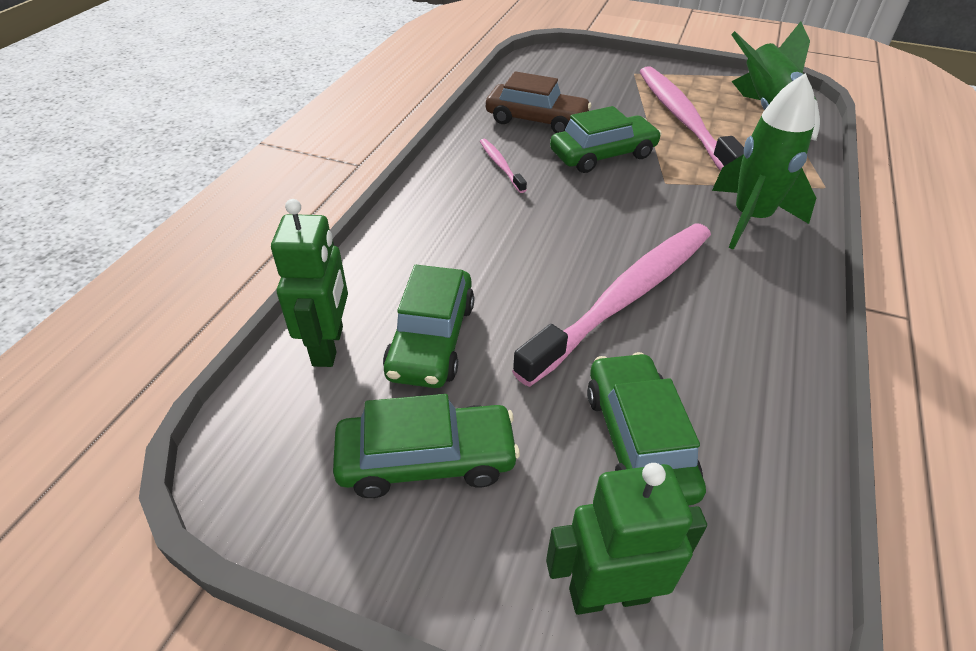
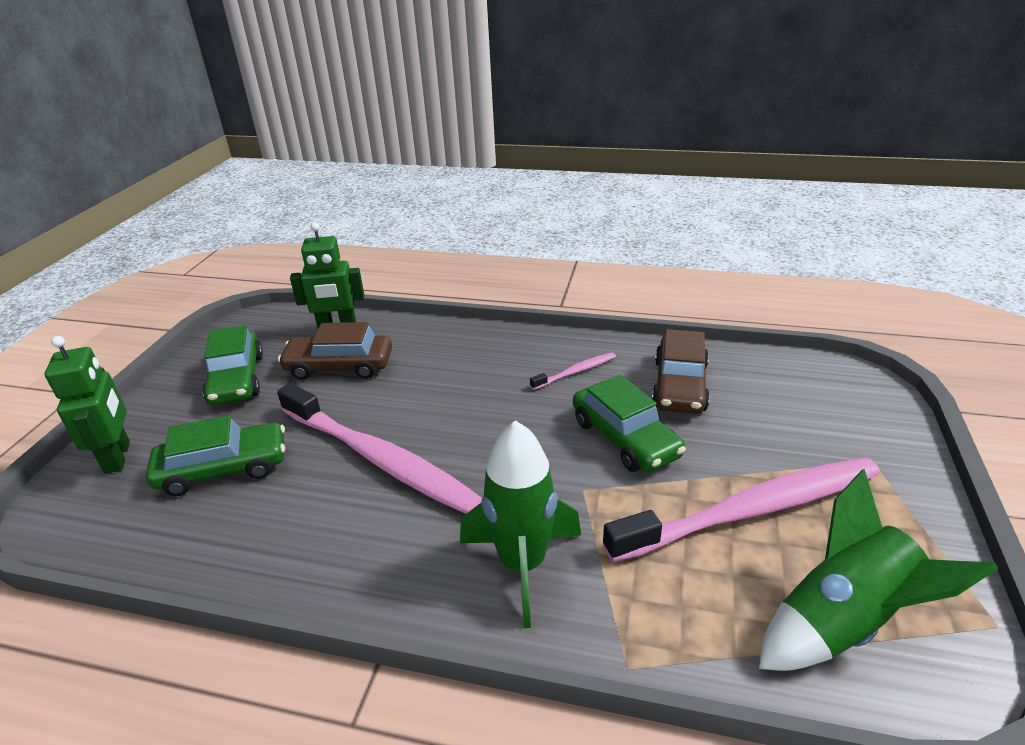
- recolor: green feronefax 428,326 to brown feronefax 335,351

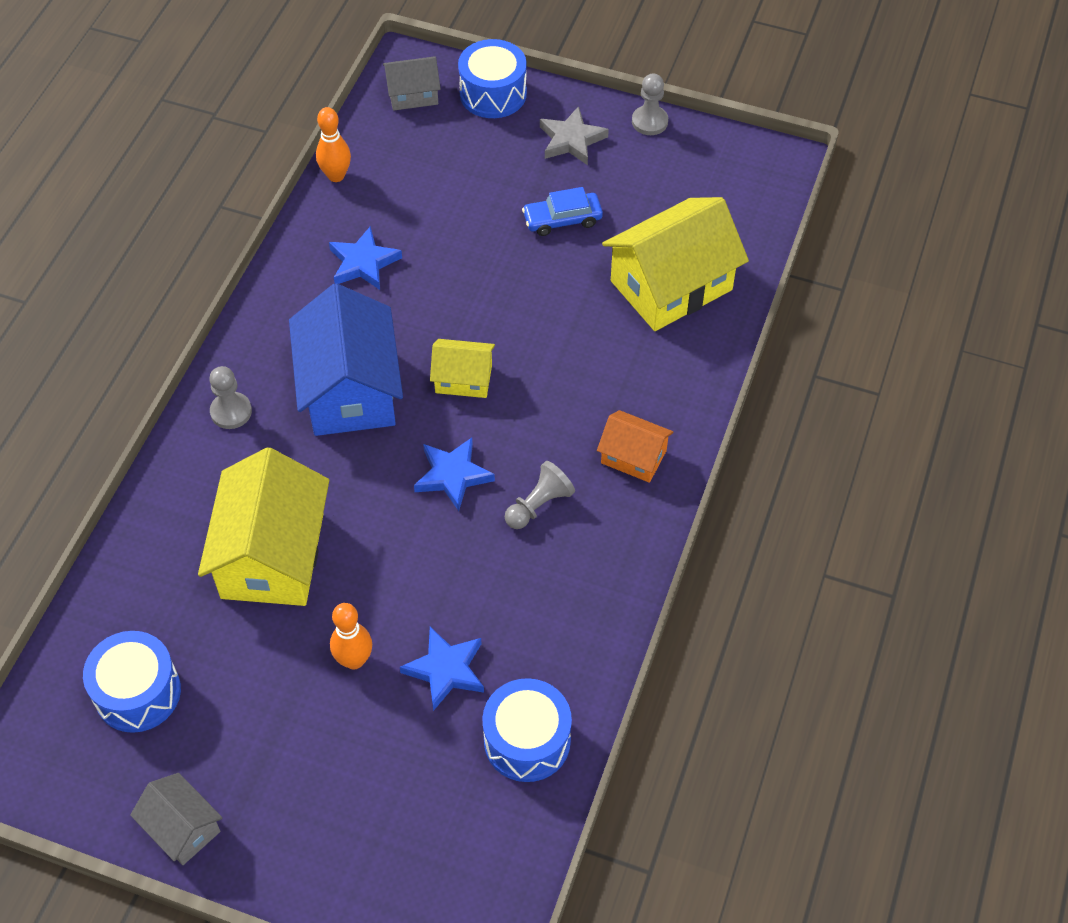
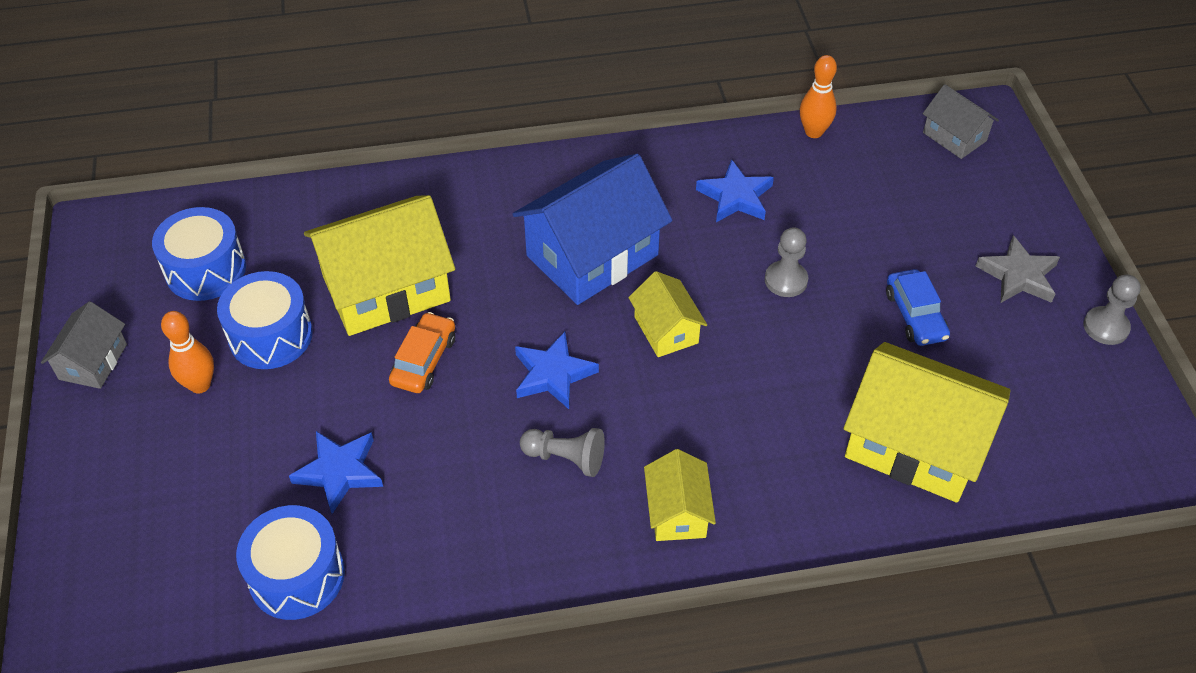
- move: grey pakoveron 230,397 to 786,262
- move: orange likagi 351,636 to 187,352
- move: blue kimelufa 492,78 to 265,320
- rotate: blue feronefax 562,211 = 918,307 150 degrees counterclockwise
- recolor: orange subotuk 635,446 to yellow subotuk 680,495
- insert: orange feronefax 422,352

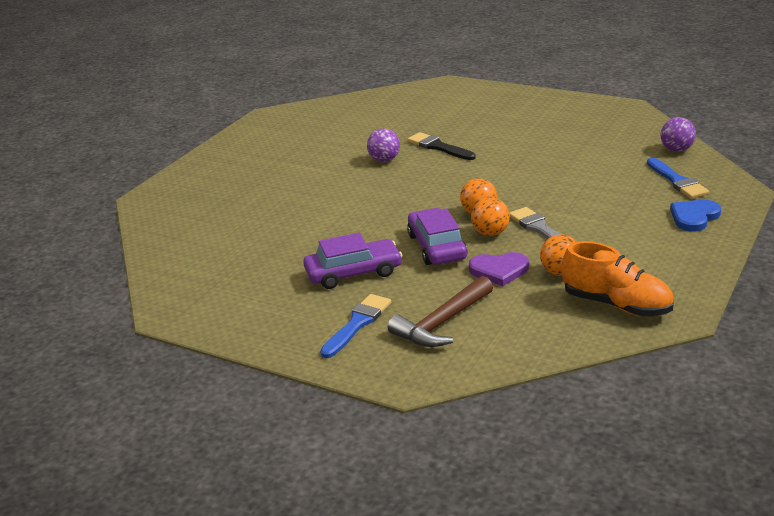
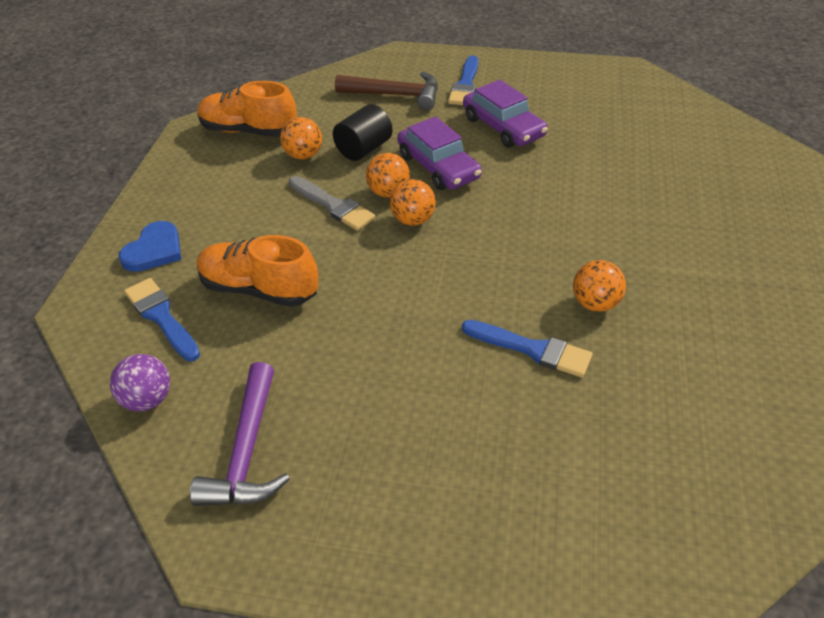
- rotate: purple feronefax 352,261 = 505,114 90 degrees counterclockwise
- recolor: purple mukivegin 383,145 to orange mukivegin 599,286
- rotate: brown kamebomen 440,311 = 386,91 75 degrees clockwise
- recolor: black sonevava 441,146 to blue sonevava 527,348
- replace: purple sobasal 499,269 to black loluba 362,132
- insert: purple kamebomen 240,434
- insert: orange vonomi 258,271

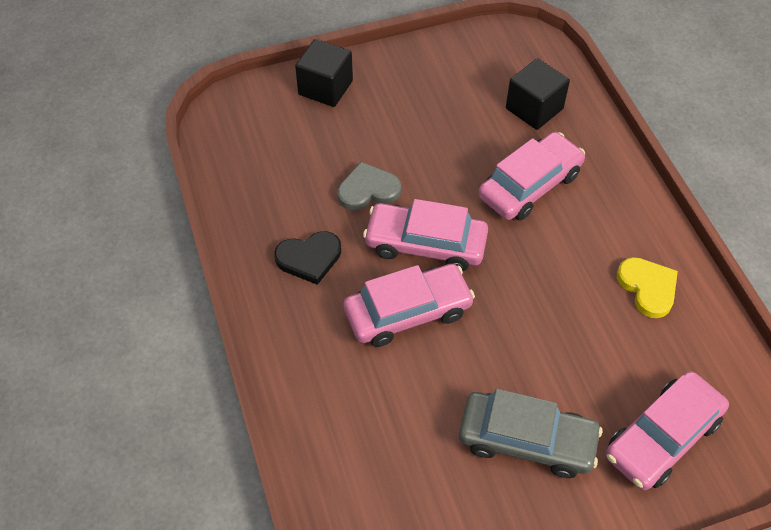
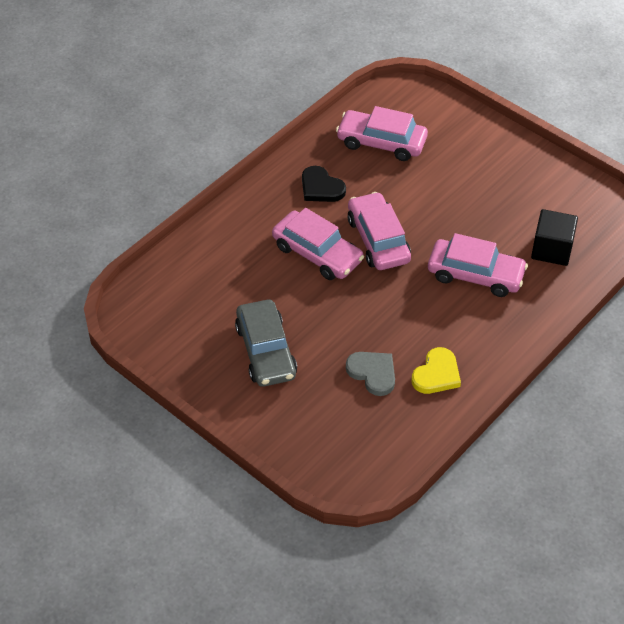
- delete: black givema 324,73
- move: grey sobasal 369,186 to 370,374
- move: pink feronefax 667,430 to 382,133

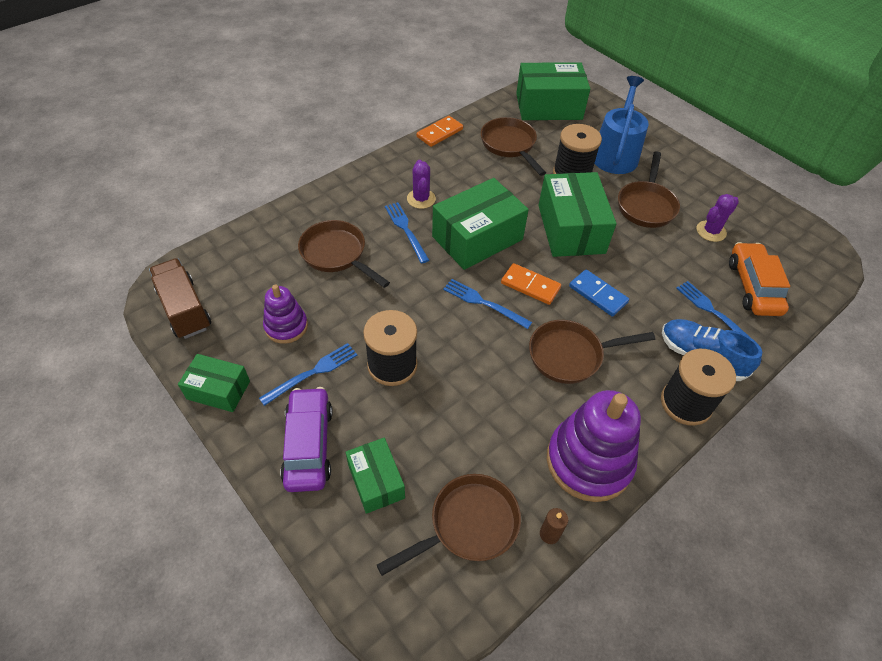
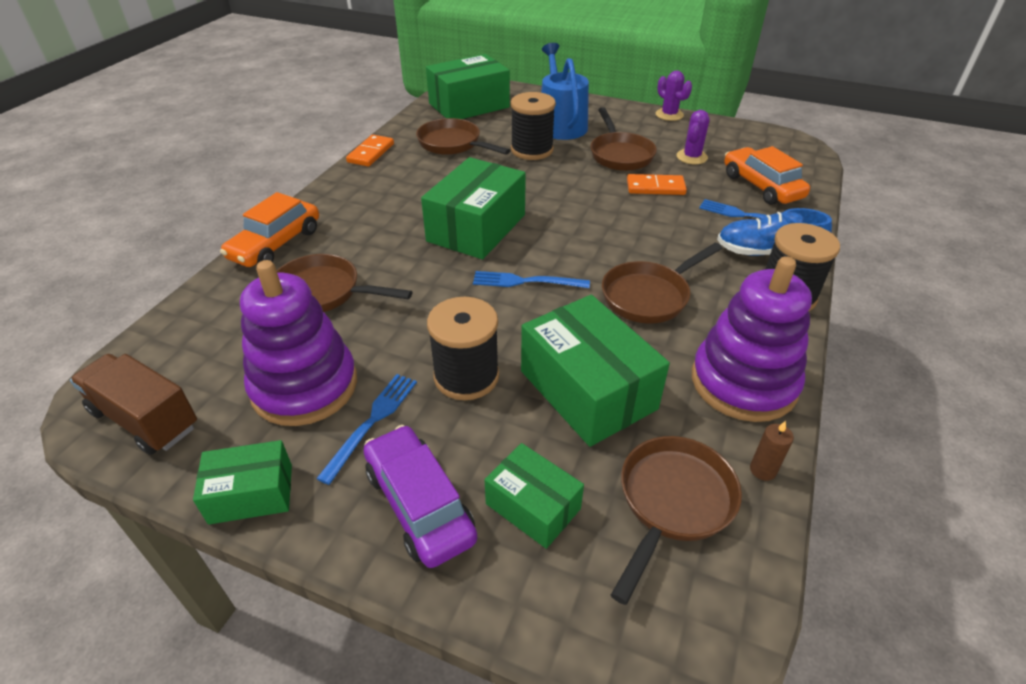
- resize: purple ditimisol 285,314 = 298,343 x1.76
- delete: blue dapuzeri 407,232
- move: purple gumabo 421,184 to 674,96
- move: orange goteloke 531,284 to 657,184
- move: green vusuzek 577,214 to 595,371
- delete: blue goteloke 599,293
- insert: orange feronefax 269,229

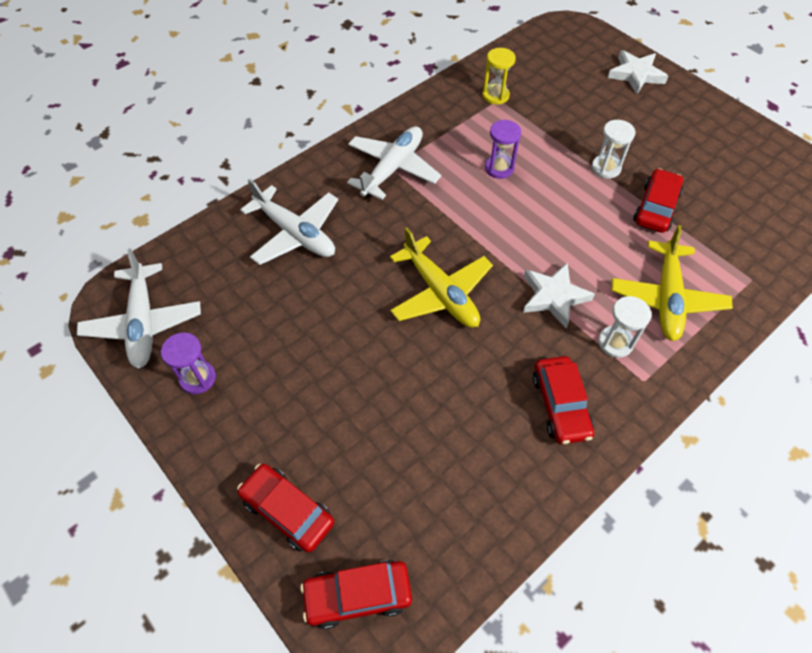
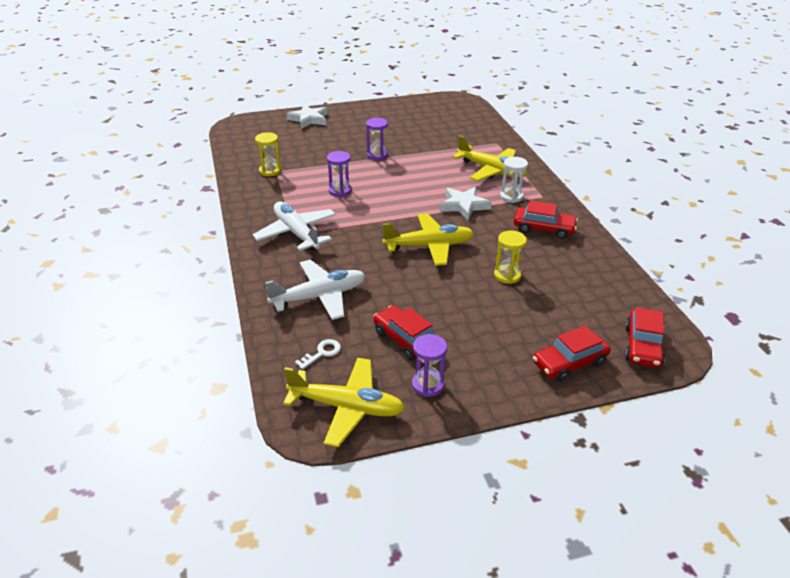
- recolor: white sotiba 139,308 to yellow sotiba 344,402
- recolor: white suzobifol 613,149 to purple suzobifol 377,139
- move: red feronefax 658,200 to 404,333
- insert: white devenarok 318,354
- insert: yellow suzobifol 510,257

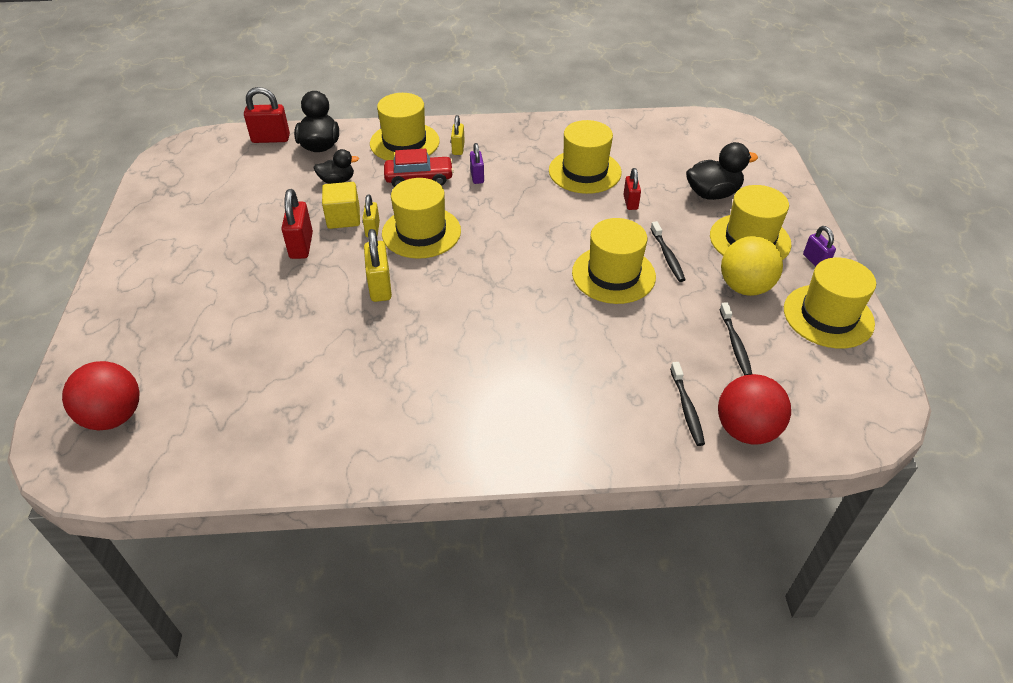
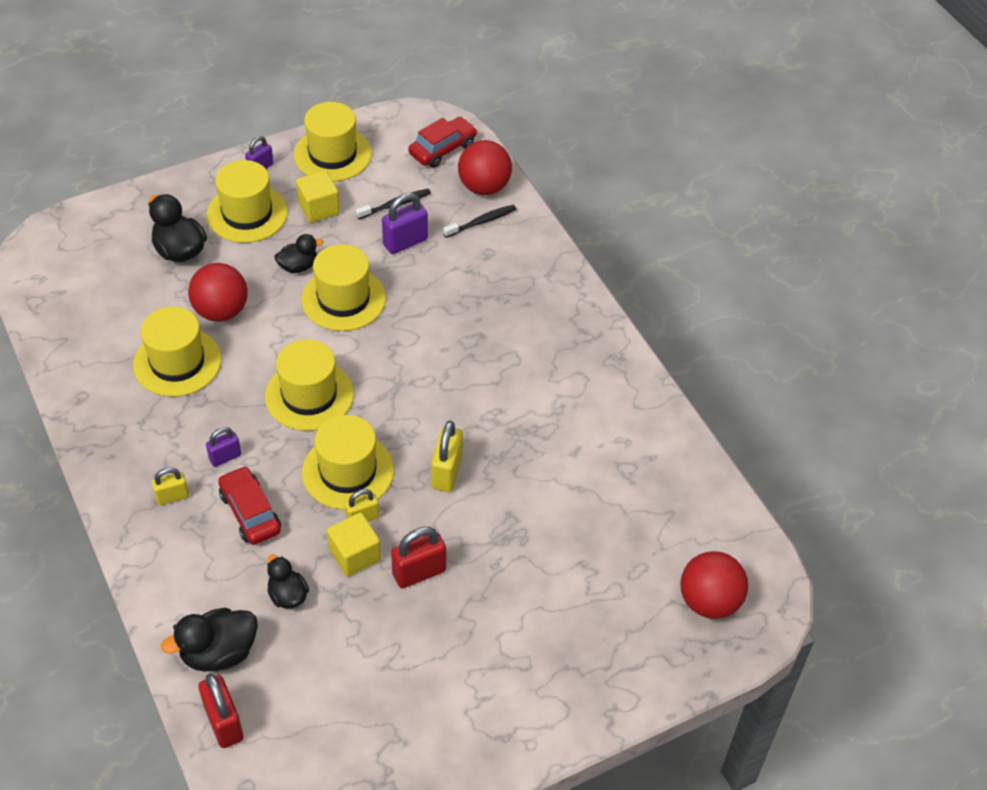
- rotate: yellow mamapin 378,265 = 447,456 45 degrees counterclockwise
- move: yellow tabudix 405,127 to 309,385
- replace: red mamapin 632,189 to red mukivegin 218,292
- replace: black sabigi 668,251 to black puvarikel 299,253
- replace: yellow mukivegin 752,266 to yellow givema 318,196
- insert: purple mamapin 405,223
- insert: red feronefax 442,142

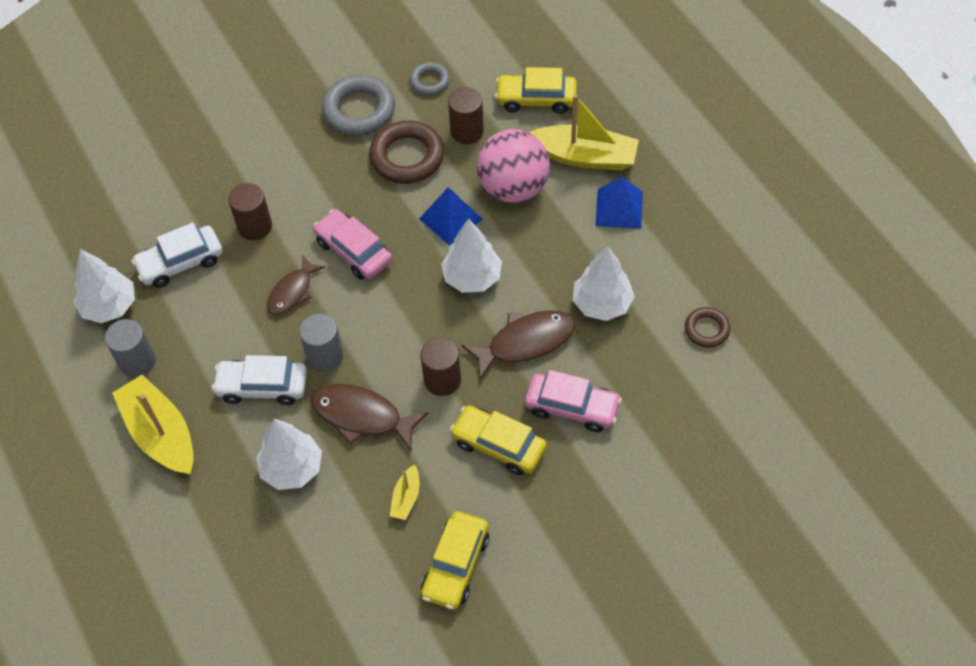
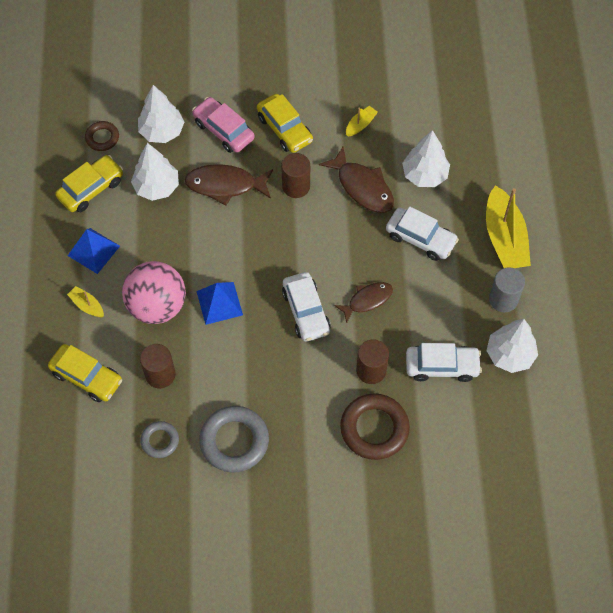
- delete: grey loluba 321,343
- recolor: pink feronefax 352,244 to white feronefax 306,307
- move: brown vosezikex 406,152 to 375,426
- move: yellow feronefax 455,560 to 89,183
- move: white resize 471,255 to 161,114
- resize: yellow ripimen 584,132 = 85,301 x0.46

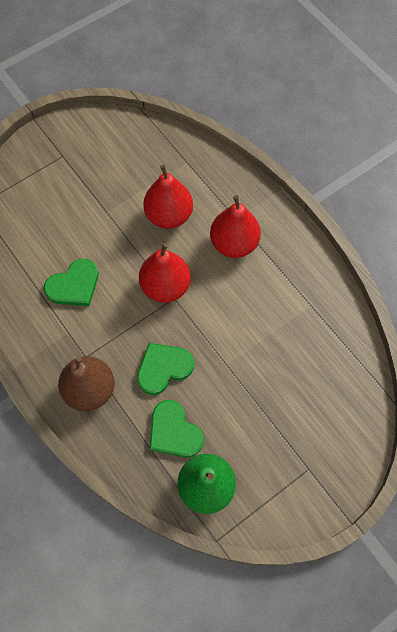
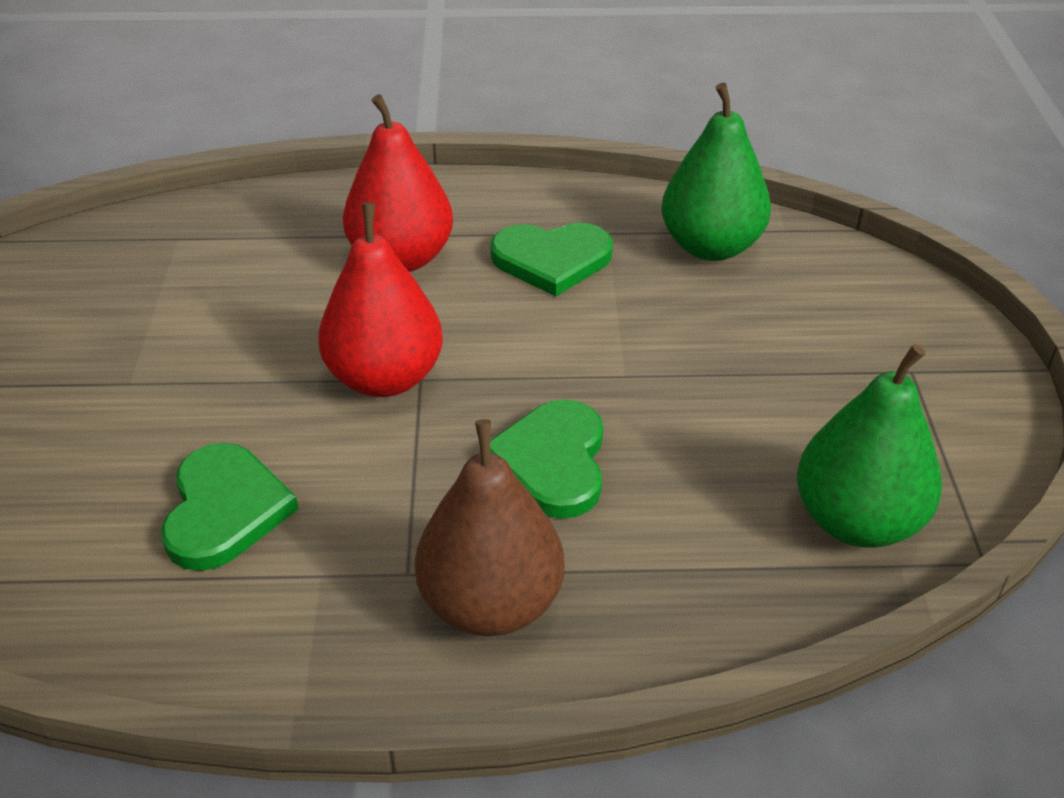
- delete: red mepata 168,197
- move: green sobasal 176,428 to 551,259
- insert: green mepata 716,172

